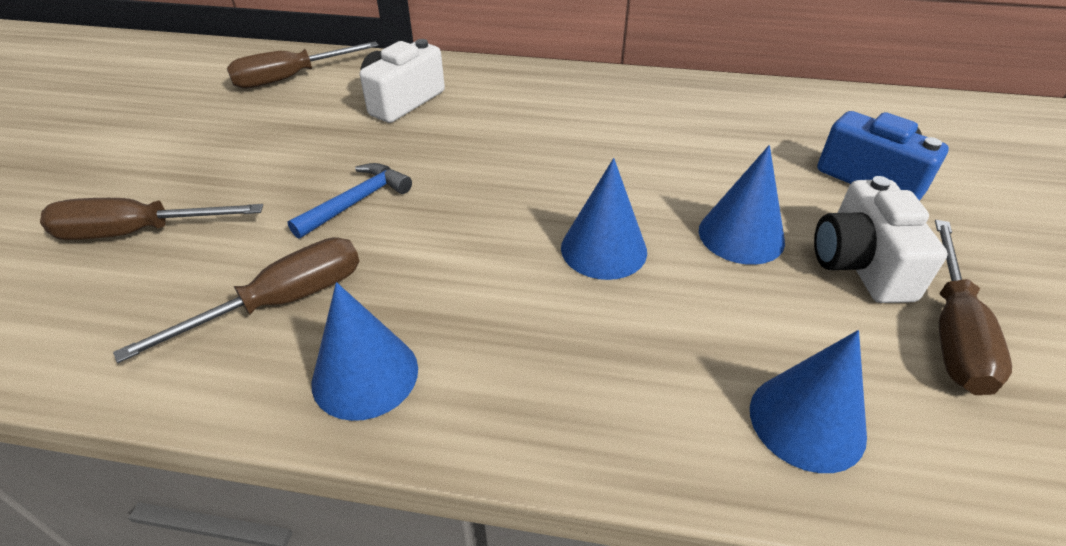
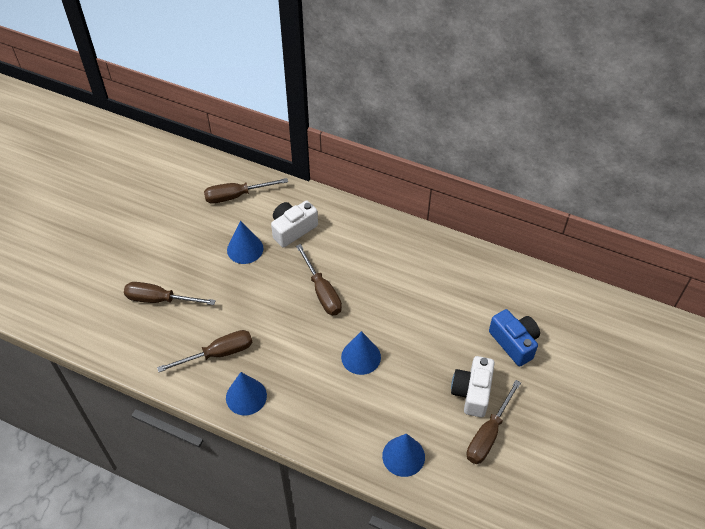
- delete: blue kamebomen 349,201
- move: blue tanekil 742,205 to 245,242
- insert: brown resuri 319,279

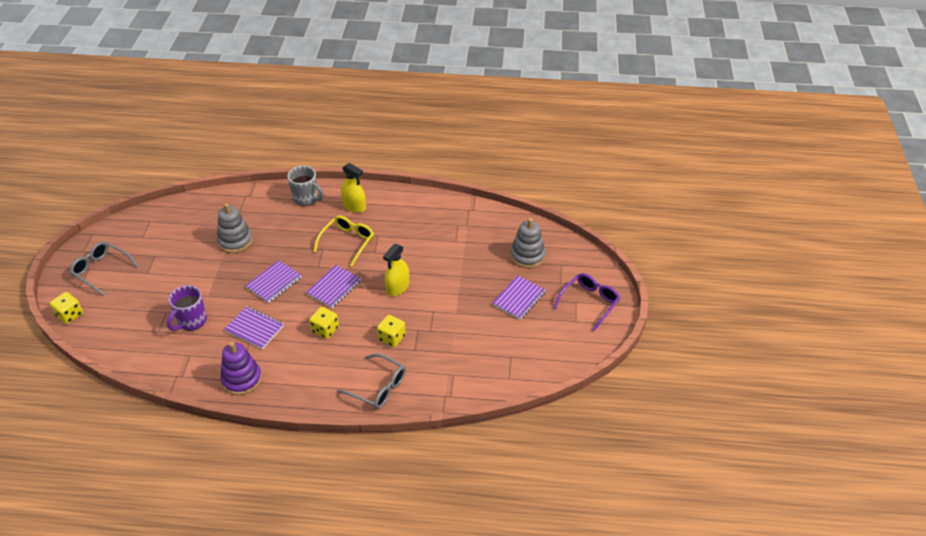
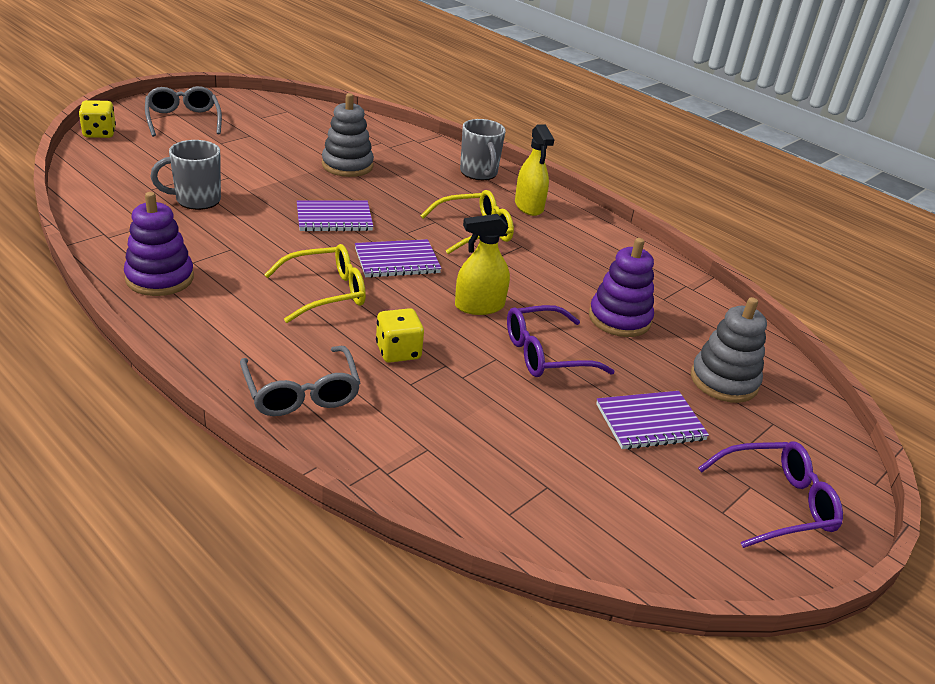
- recolor: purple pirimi 187,308 to grey pirimi 186,175
- delete: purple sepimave 254,327
- replace: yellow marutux 324,323 to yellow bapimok 315,283
- insert: purple bapimok 561,341
- insert: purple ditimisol 621,287

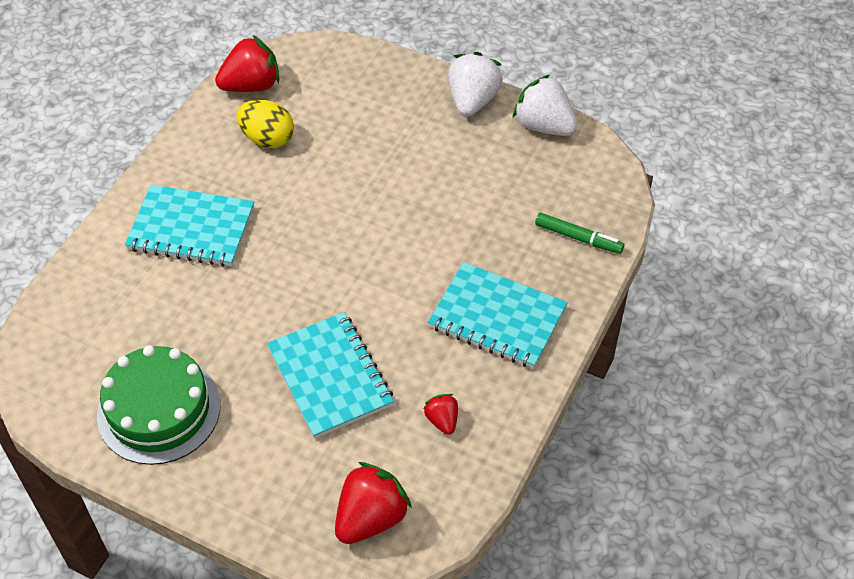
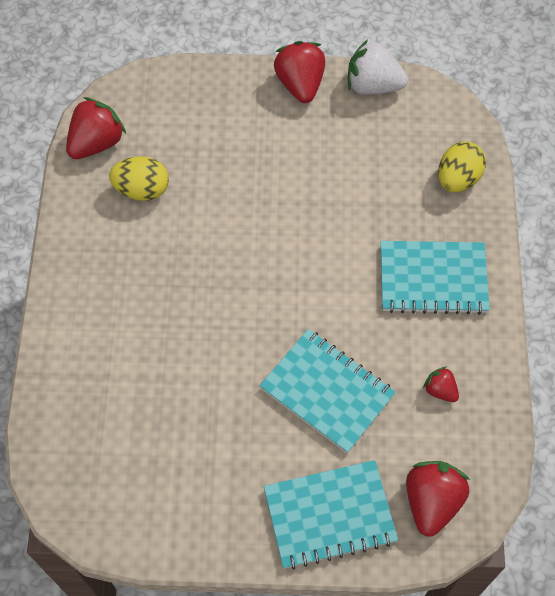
- delete: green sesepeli 158,405
- move: turquoise sepimave 189,226 to 331,515
- recolor: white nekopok 475,84 to red nekopok 299,72
- replace: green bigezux 579,233 to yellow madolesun 462,166

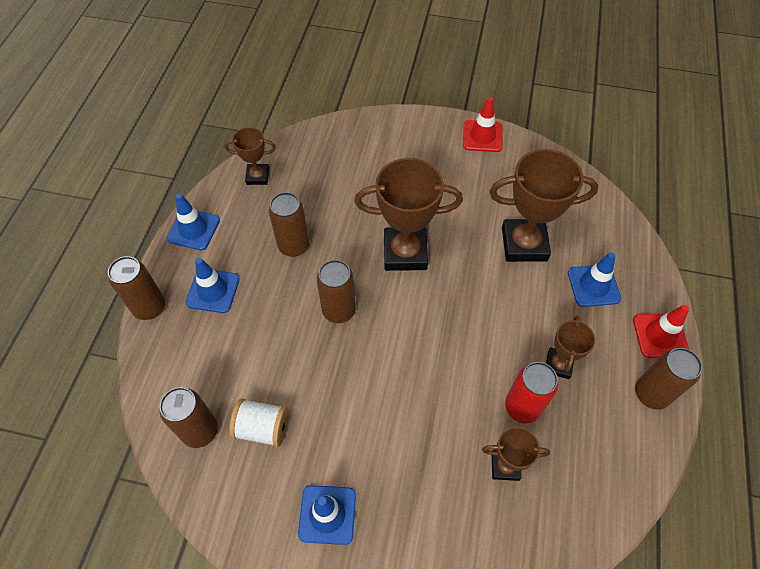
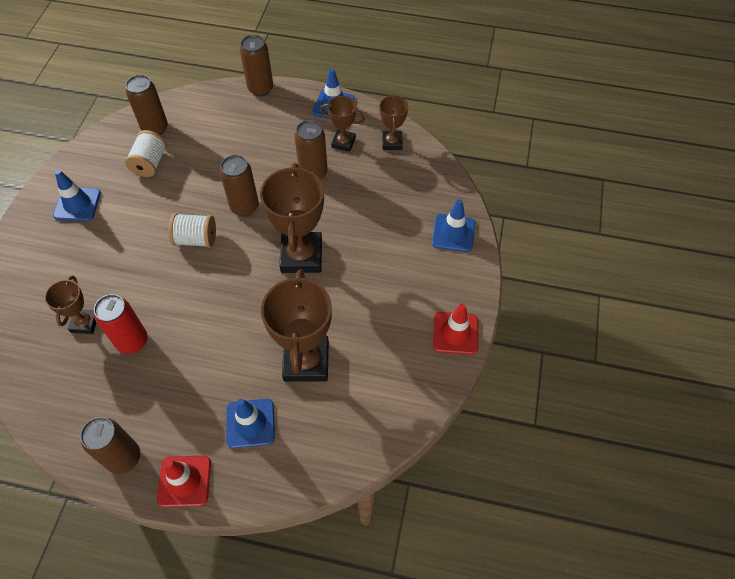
- move: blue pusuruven 212,285 to 453,225
- move: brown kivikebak 570,347 to 342,124
- insert: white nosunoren 192,230

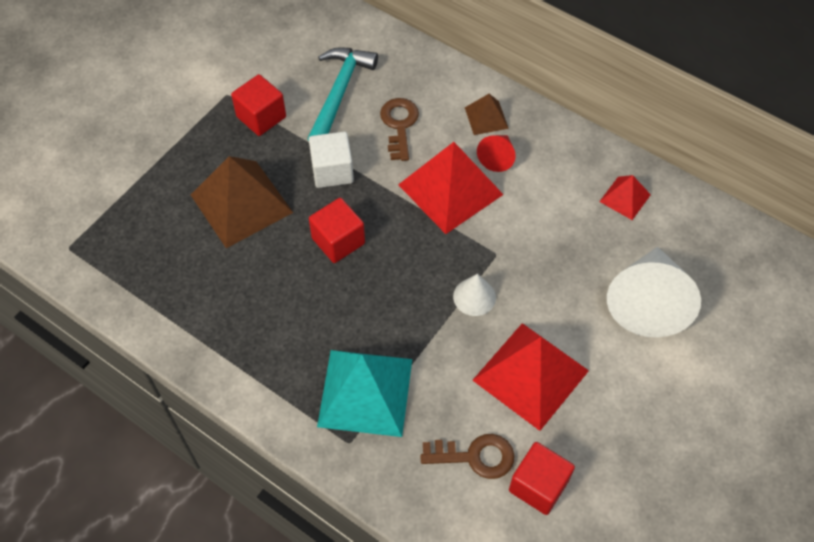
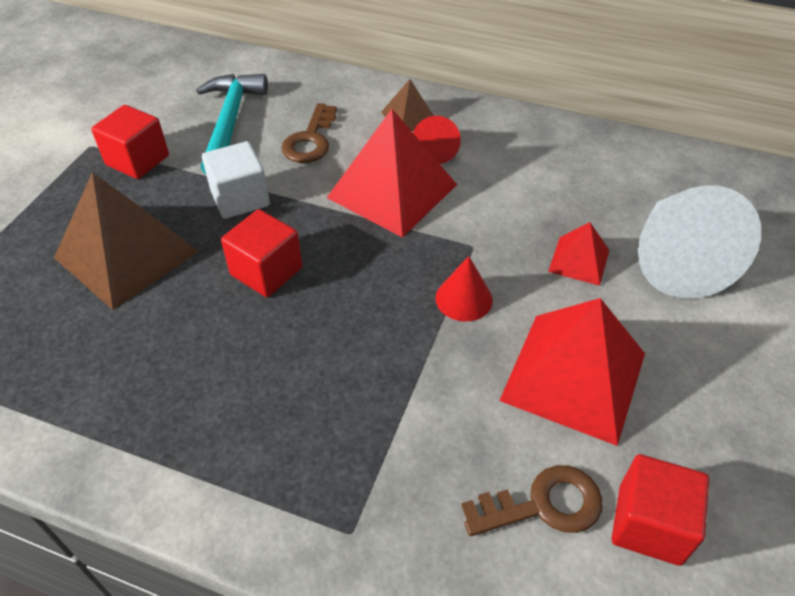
- delete: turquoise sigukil 364,393
- rotate: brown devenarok 399,129 = 309,133 150 degrees counterclockwise
- recolor: white tanekil 474,295 to red tanekil 464,289
- move: red sigukil 625,197 to 578,254

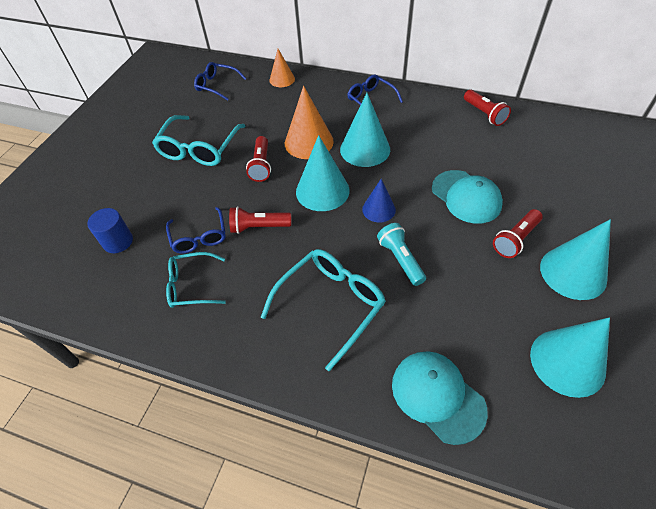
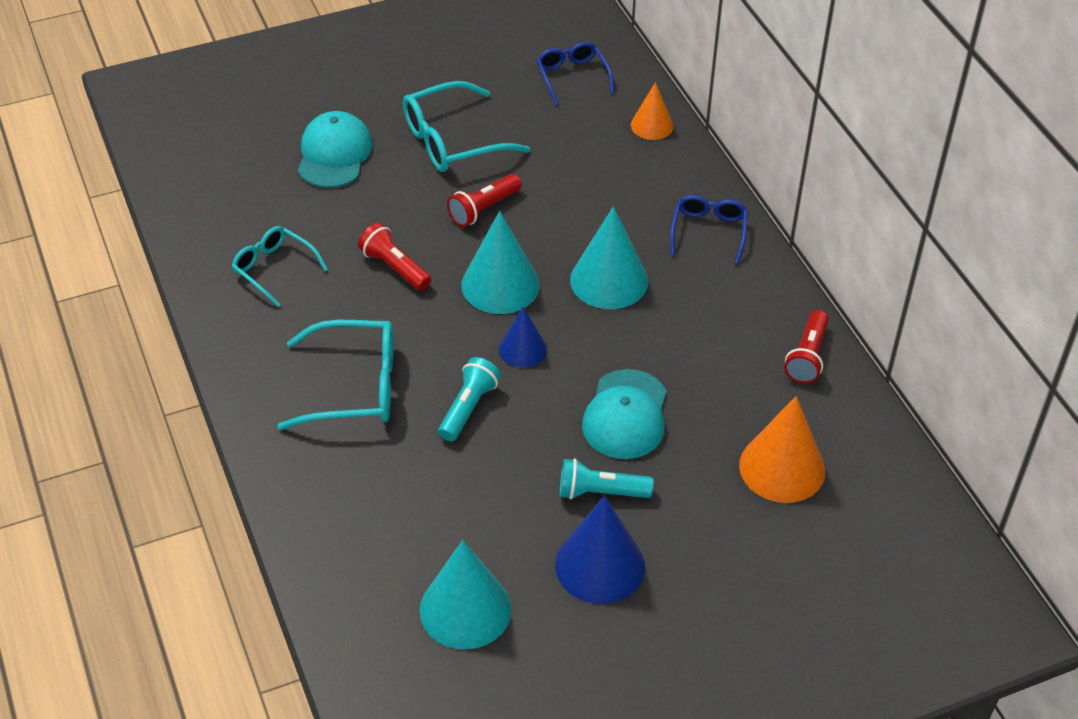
- delete: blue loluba 110,230
- delete: blue bapimok 196,230
- move: orange tanekil 309,122 to 782,449
- move: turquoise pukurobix 440,398 to 335,149
- recolor: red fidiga 518,233 to turquoise fidiga 607,479
- recolor: turquoise tanekil 575,259 to blue tanekil 600,549

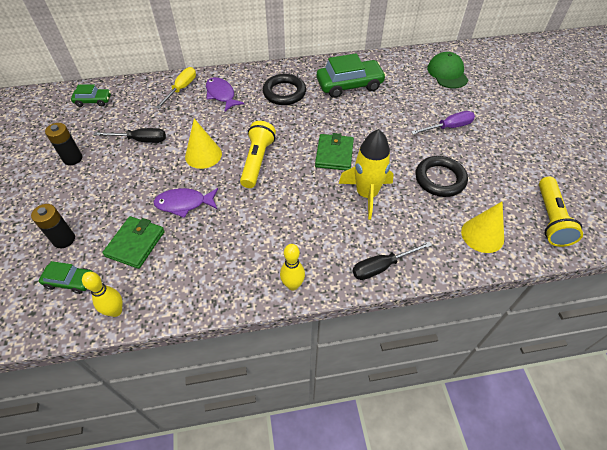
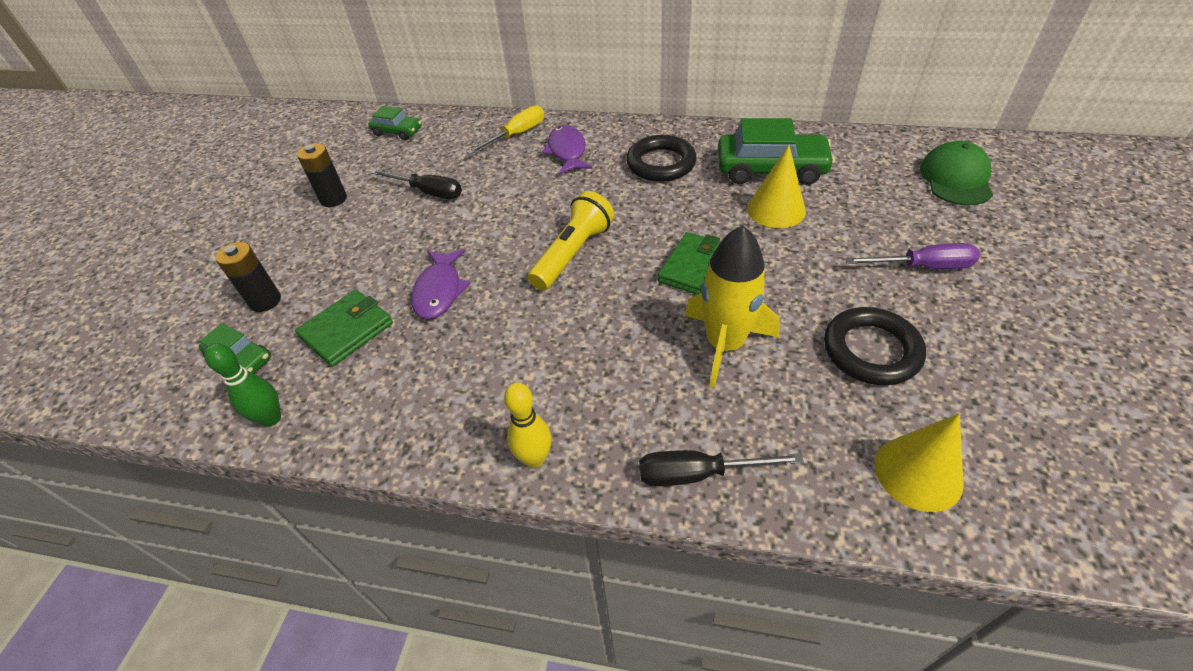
- recolor: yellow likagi 102,294 to green likagi 242,385
- rotate: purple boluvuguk 185,203 = 440,284 105 degrees counterclockwise
- move: yellow tanekil 203,144 to 776,186
- delete: yellow fidiga 561,212

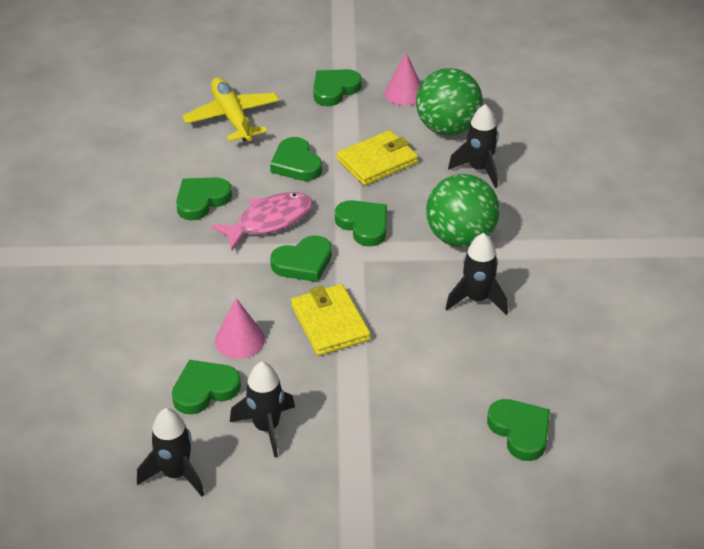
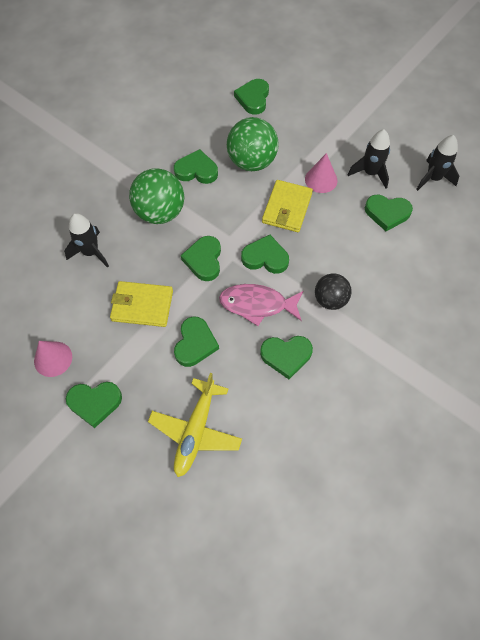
- move: pink tanekil 240,328 to 321,173
- move: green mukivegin 449,101 to 253,144
- replace: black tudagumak 476,274 to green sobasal 196,166
- insert: black mukivegin 333,292

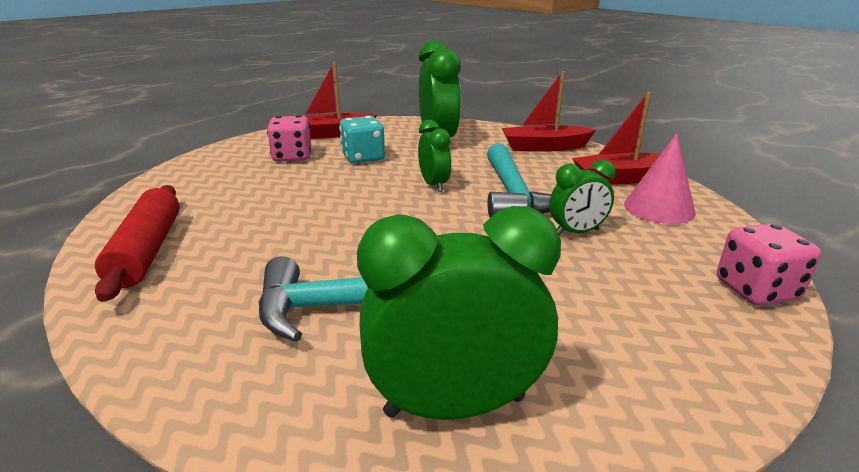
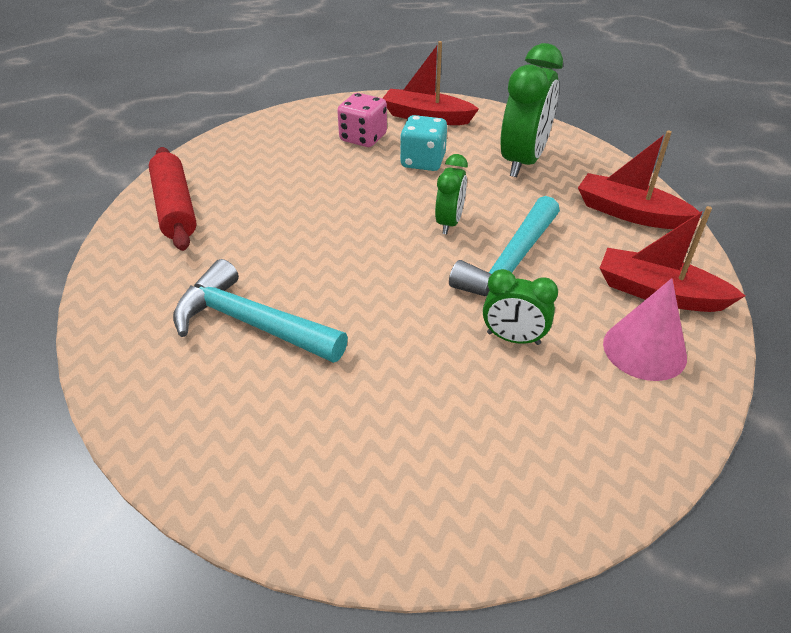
- rotate: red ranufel 137,243 = 173,199 45 degrees counterclockwise
- delete: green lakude 459,313
- delete: pink marutux 769,264

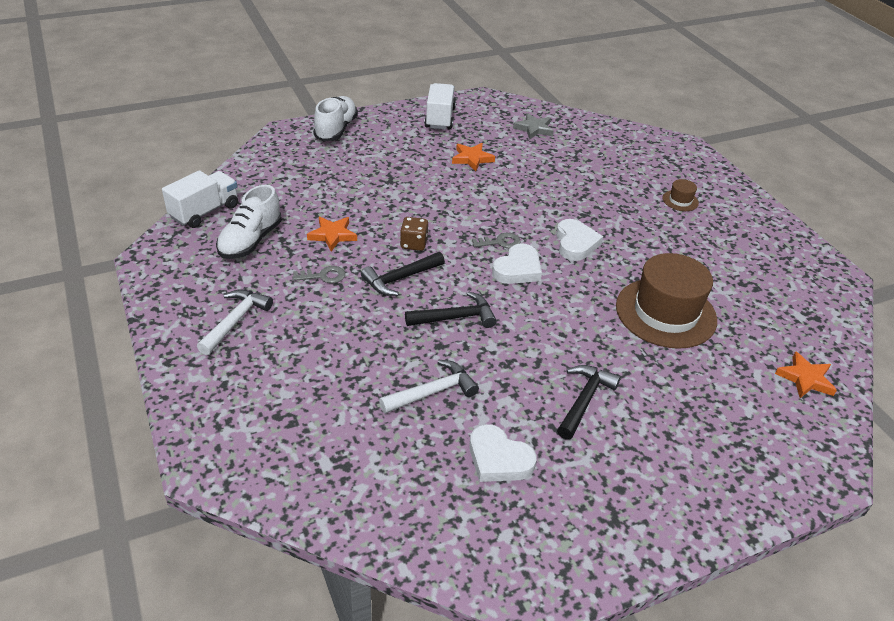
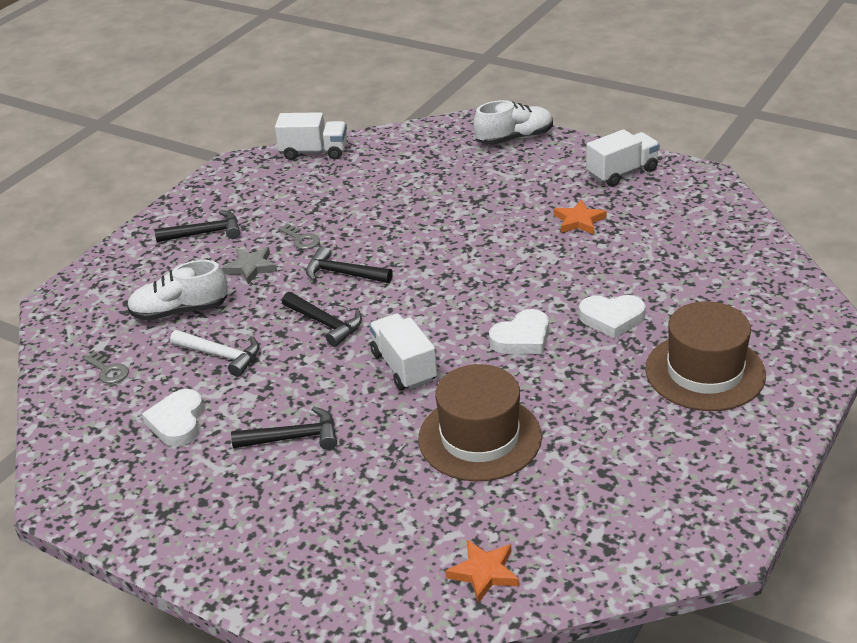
- recolor: white kamebomen 235,322 to black kamebomen 197,226
- move: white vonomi 249,222 to 177,290
- delete: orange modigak 332,234
- delete: brown marutux 414,234
- move: grey devenarok 496,241 to 106,367
- move: white sobasal 517,263 to 612,317
- move: grey modigak 533,126 to 249,265
- resize: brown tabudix 681,195 = 705,356 x2.37
- insert: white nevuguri 403,351

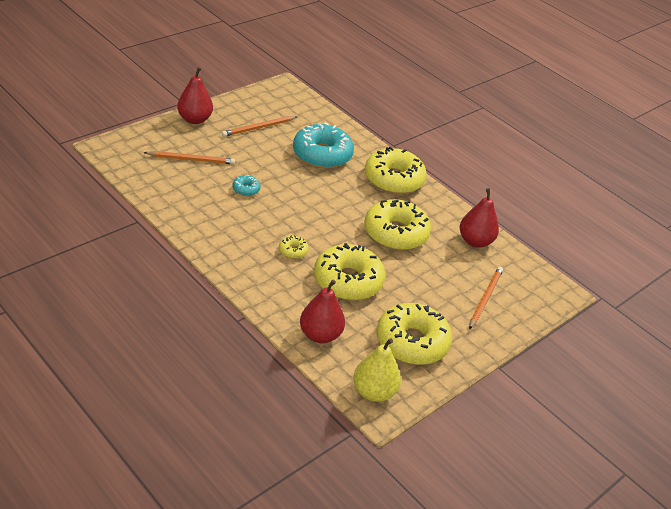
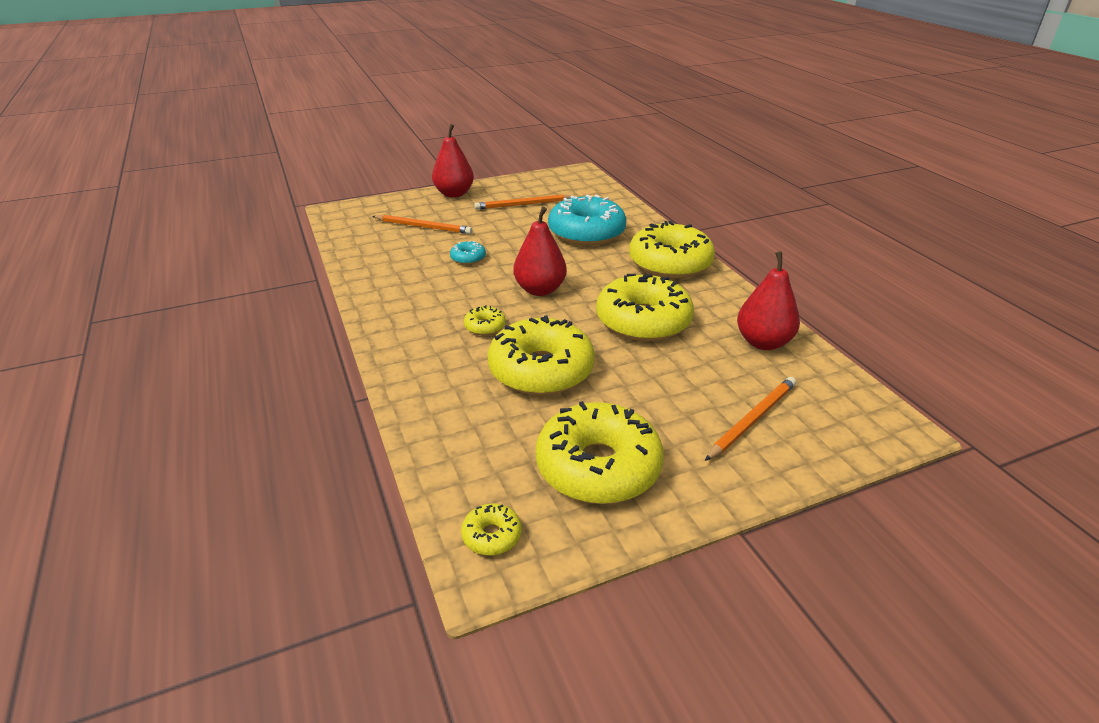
- move: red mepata 322,311 to 540,251
- replace: yellow mepata 377,370 to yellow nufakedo 491,529

